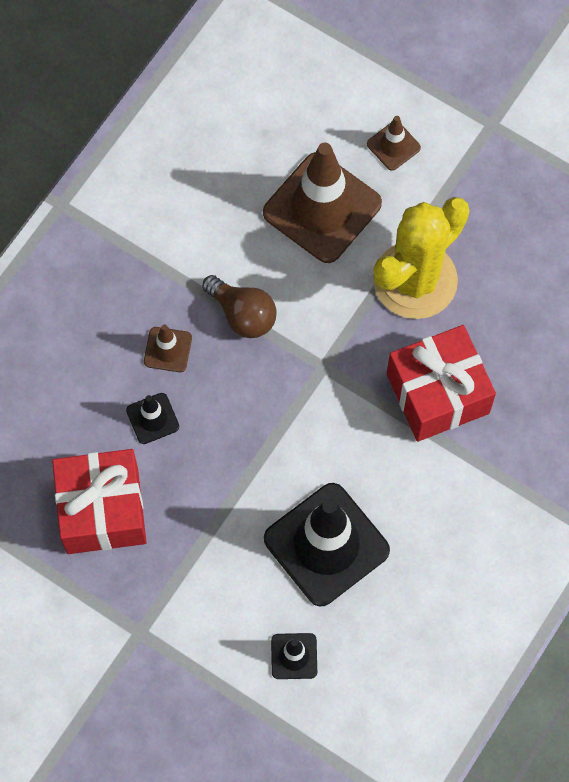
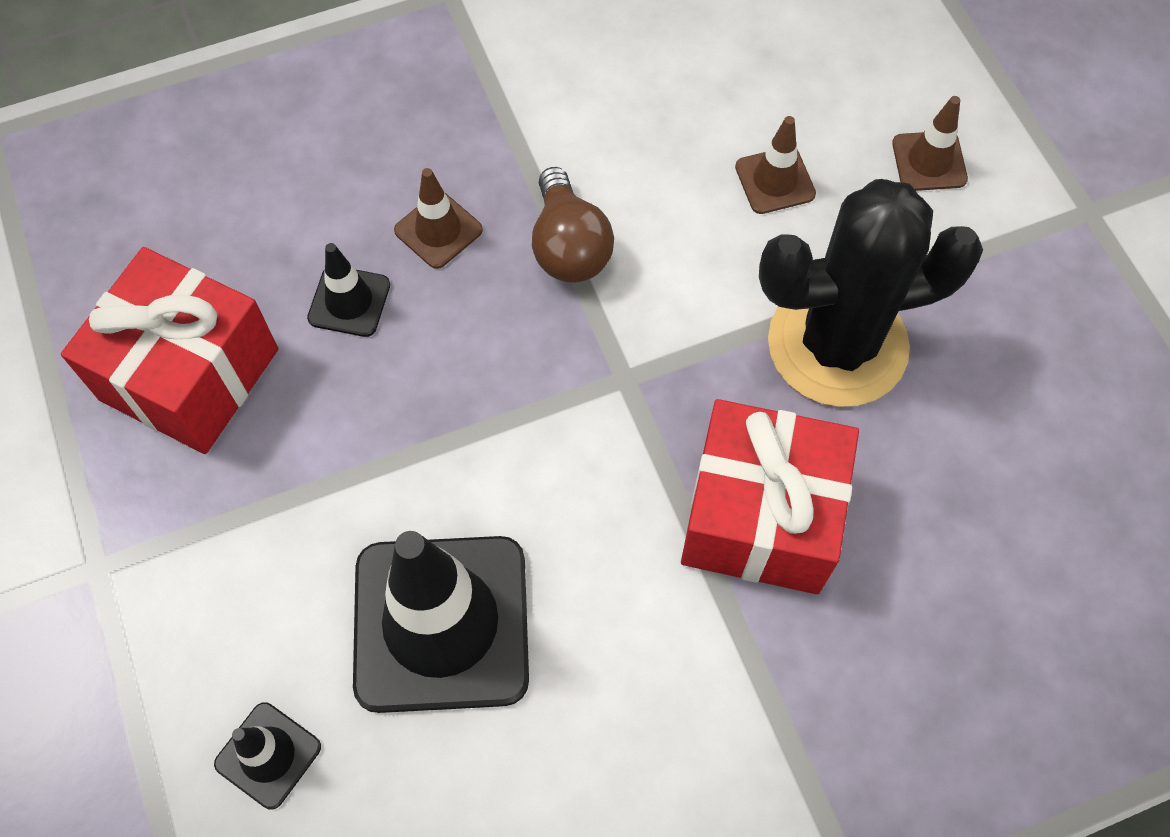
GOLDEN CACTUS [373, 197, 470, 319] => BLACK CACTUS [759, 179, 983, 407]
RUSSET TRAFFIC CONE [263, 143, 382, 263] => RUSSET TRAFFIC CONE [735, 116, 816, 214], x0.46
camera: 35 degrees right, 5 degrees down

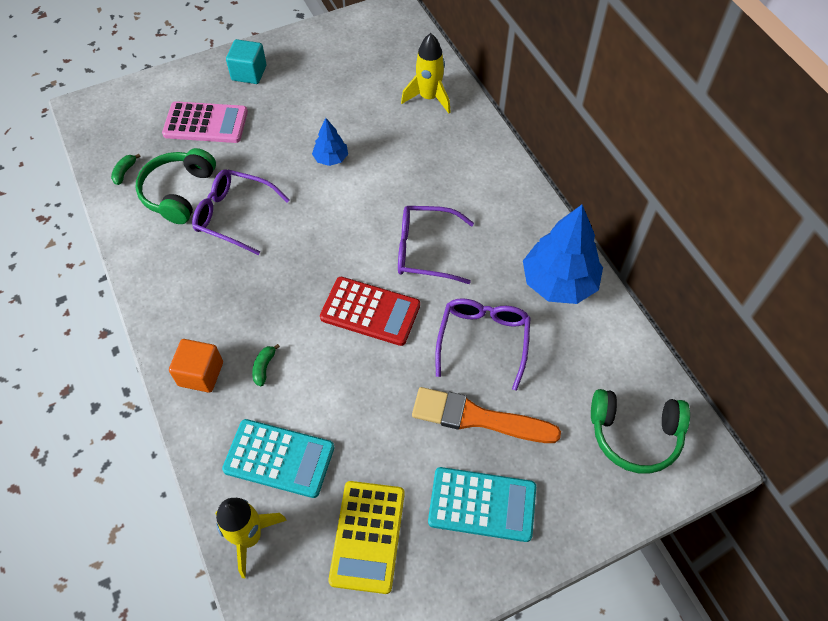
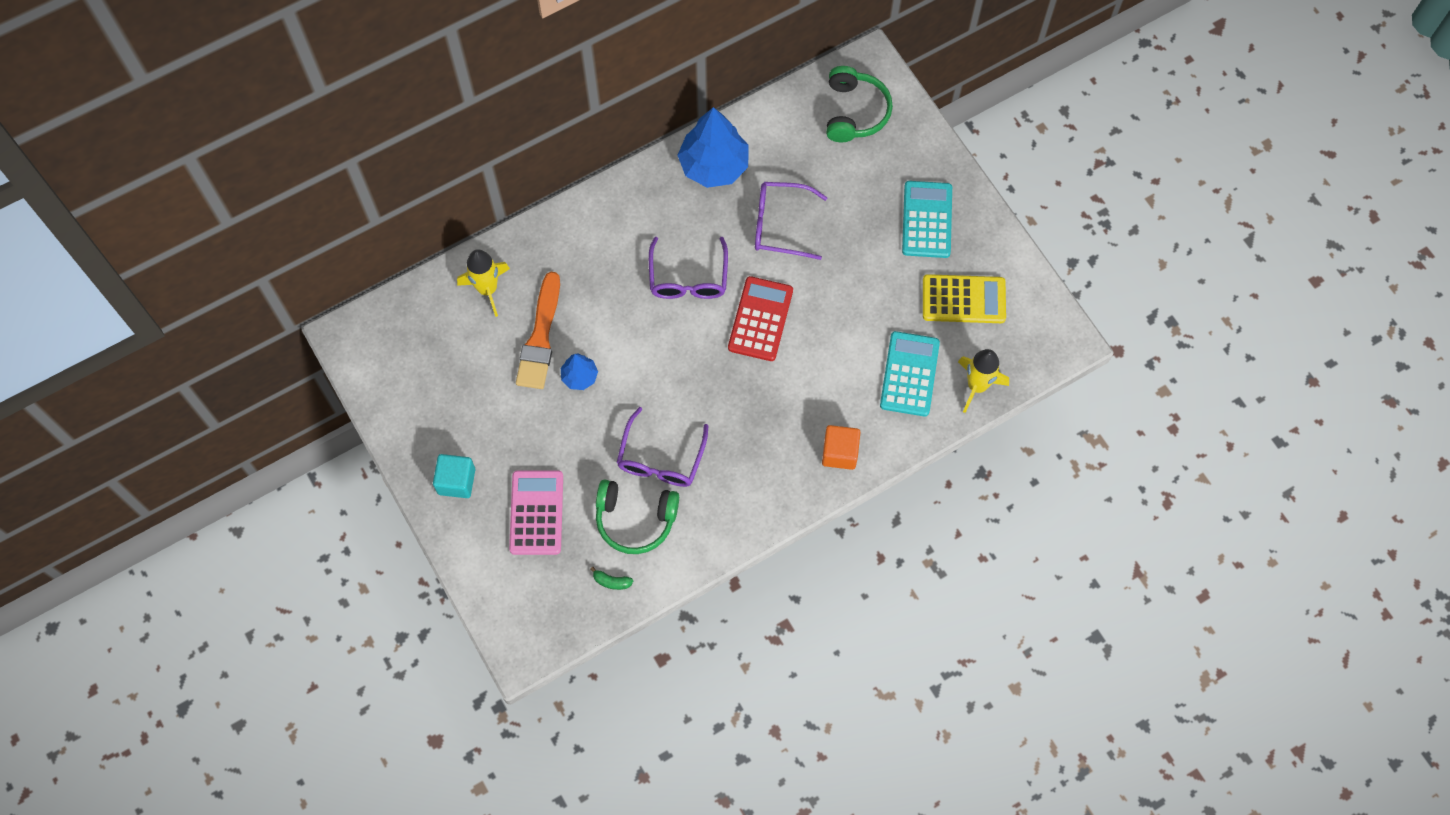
EMERALD BANANA FRUIT [252, 344, 280, 386] => nothing
ORANGE-COLOURED PAINTBRUSH [412, 387, 561, 443] => ORANGE-COLOURED PAINTBRUSH [516, 272, 560, 389], relocated
camera: 95 degrees left, 10 degrees up

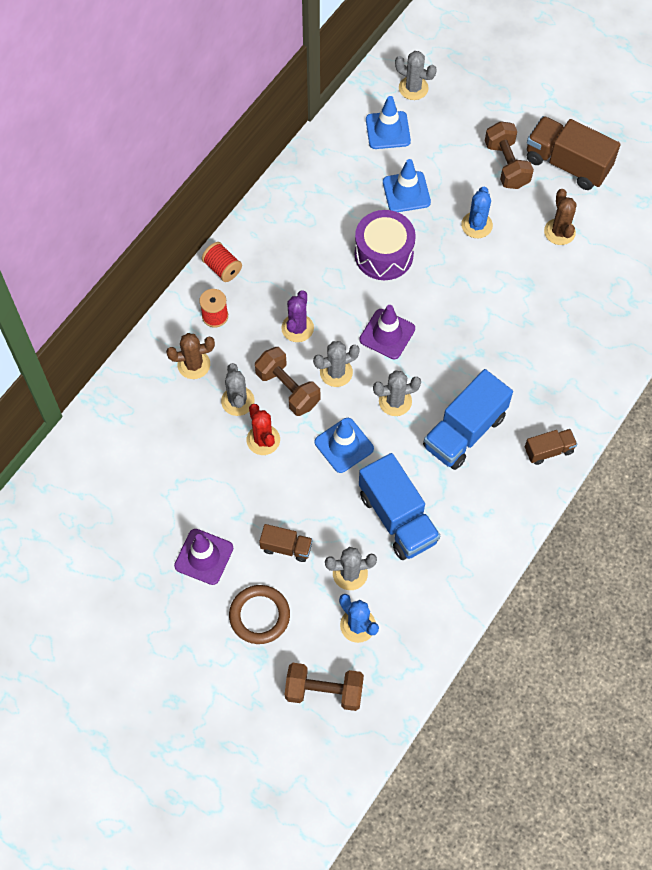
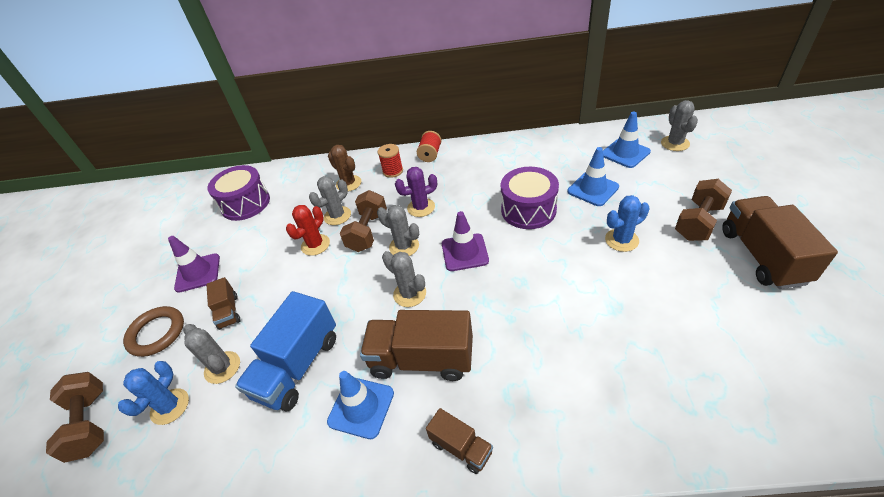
RUSSET CACTUS [544, 189, 577, 245] => nothing
nothing => VIOLET SNARE DRUM [207, 165, 270, 221]
COBALT TRAFFIC CONE [315, 418, 374, 473] => COBALT TRAFFIC CONE [327, 371, 394, 439], relocated
COBALT TOY TRUCK [423, 369, 513, 470] => RUSSET TOY TRUCK [360, 310, 473, 381]
camera: 60 degrees right, 20 degrees down

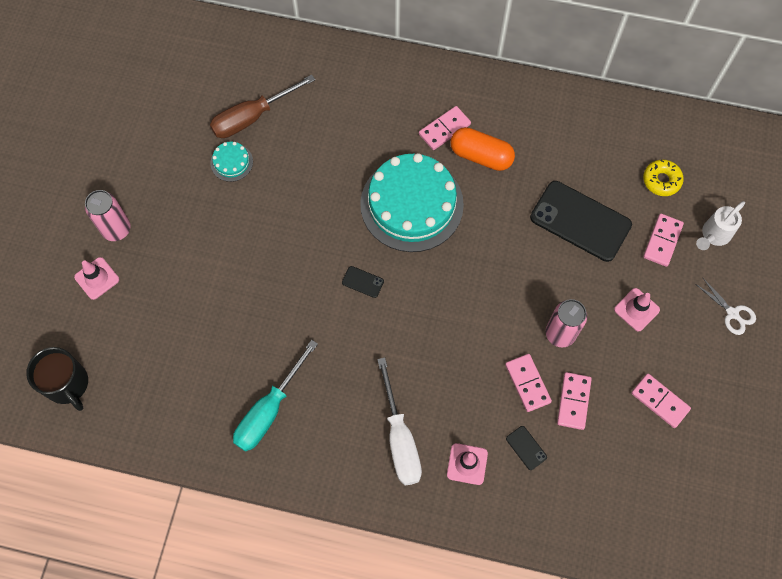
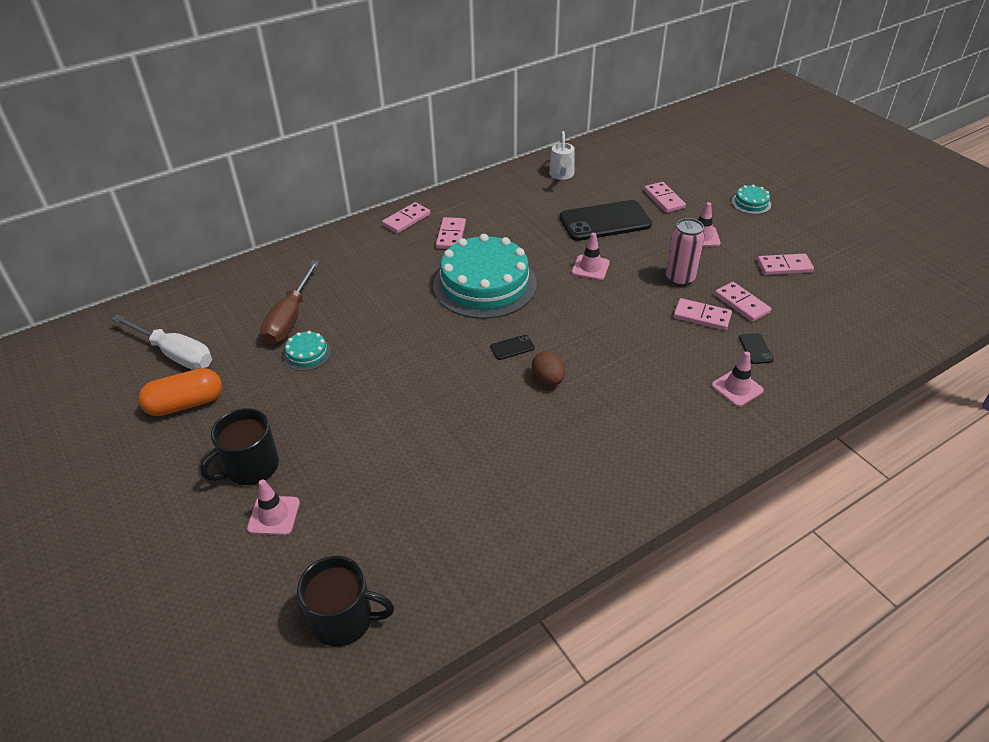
AQUA SCREWDRIVER [233, 340, 318, 451] => nothing
GOLDEN DOUGHNUT [643, 159, 684, 196] => nothing
nothing => PINK DOMINO TILE [382, 202, 431, 233]
nothing => RUSSET TOY EGG [532, 351, 565, 385]
nothing => PINK TRAFFIC CONE [572, 233, 610, 280]
PURE WHITE SCREWDRIVER [377, 357, 422, 486] => PURE WHITE SCREWDRIVER [111, 314, 212, 370], relocated
ORANGE-COLOURED CAPSULE [450, 127, 515, 171] => ORANGE-COLOURED CAPSULE [138, 368, 222, 416], relocated
PURE WHITE WATERING POT [696, 201, 745, 250] => PURE WHITE WATERING POT [549, 131, 574, 180], relocated
PINK SODA CAN [85, 190, 131, 241] => BLACK MUG [200, 408, 279, 485]
PURE WHITE SHEARS [696, 277, 756, 335] => AQUA LAYER CAKE [731, 185, 771, 214]
BLACK PHONE [506, 426, 547, 470] => BLACK PHONE [739, 333, 774, 364], 75 degrees clockwise
camera: 45 degrees left, 25 degrees down

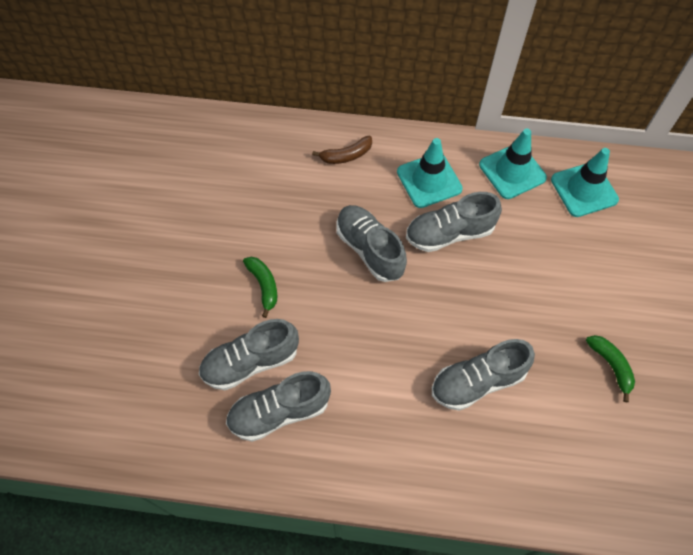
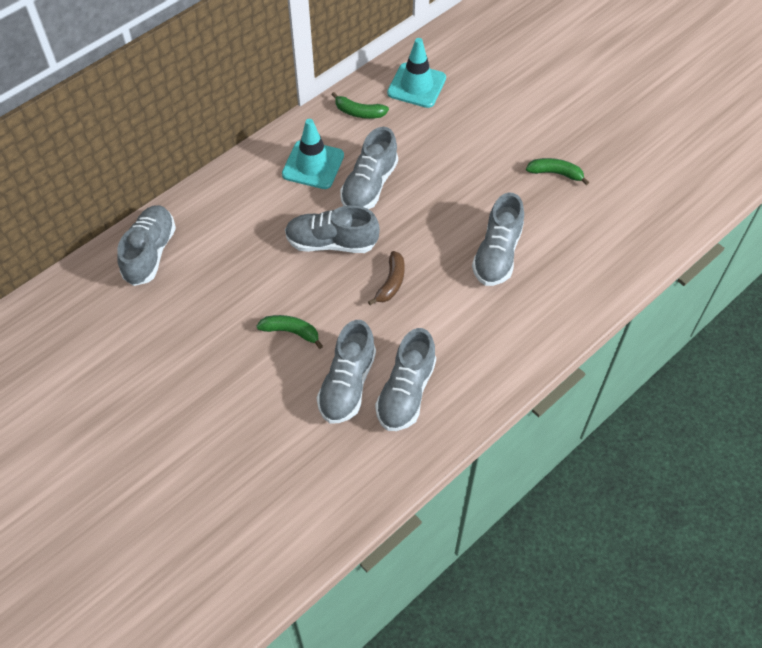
nothing => ASH-GREY SNEAKER [117, 205, 176, 286]
RUSSET BANANA FRUIT [312, 136, 372, 164] => RUSSET BANANA FRUIT [368, 251, 405, 305], relocated
AQUA TRAFFIC CONE [479, 129, 547, 199] => EMERALD BANANA FRUIT [332, 92, 389, 119]
camera: 50 degrees left, 5 degrees down

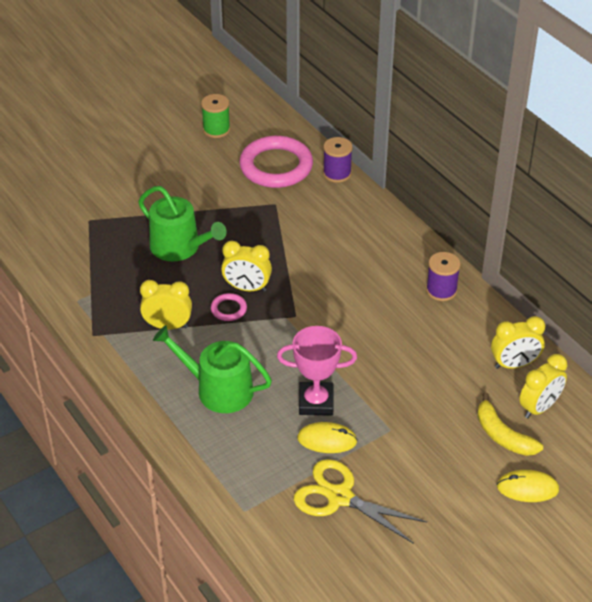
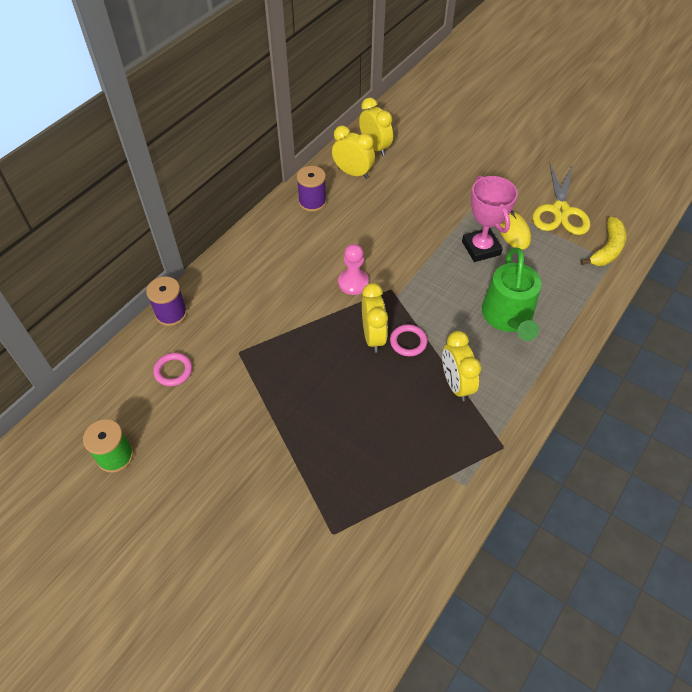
EMERALD WATERING POT [138, 186, 227, 262] => nothing
GOLDEN MOUSE [497, 470, 559, 502] => nothing
nothing => PINK PAWN [338, 244, 369, 295]
GOLDEN BANANA FRUIT [477, 392, 543, 456] => GOLDEN BANANA FRUIT [581, 217, 627, 266], relocated
GOLDEN BEDSIDE CLOCK [519, 354, 567, 418] => GOLDEN BEDSIDE CLOCK [332, 126, 375, 179], relocated
PINK TORUS [239, 136, 313, 188] => PINK TORUS [153, 353, 192, 386], x0.44
camera: 110 degrees left, 10 degrees up

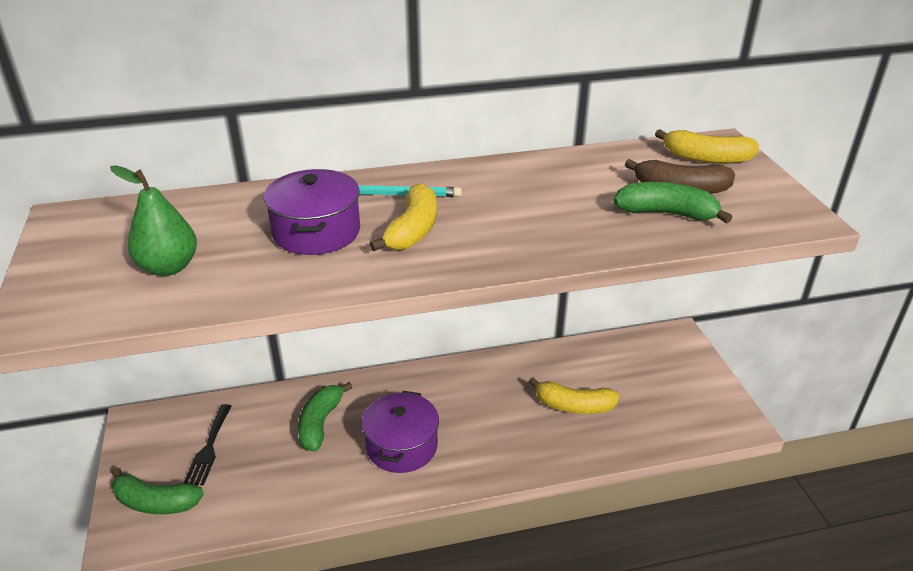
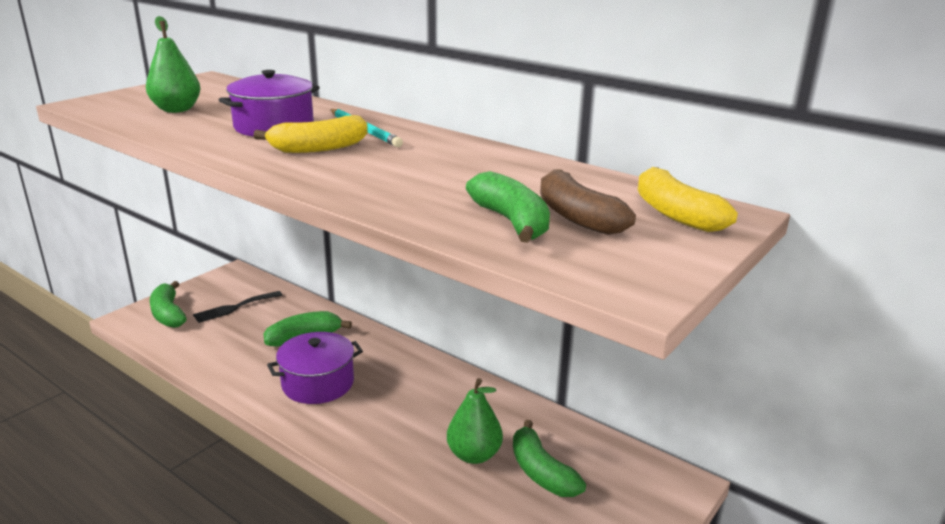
nothing => EMERALD BANANA FRUIT [513, 420, 586, 497]
GOLDEN BANANA FRUIT [529, 377, 619, 414] => EMERALD TOY PEAR [447, 378, 503, 464]
camera: 50 degrees right, 10 degrees down

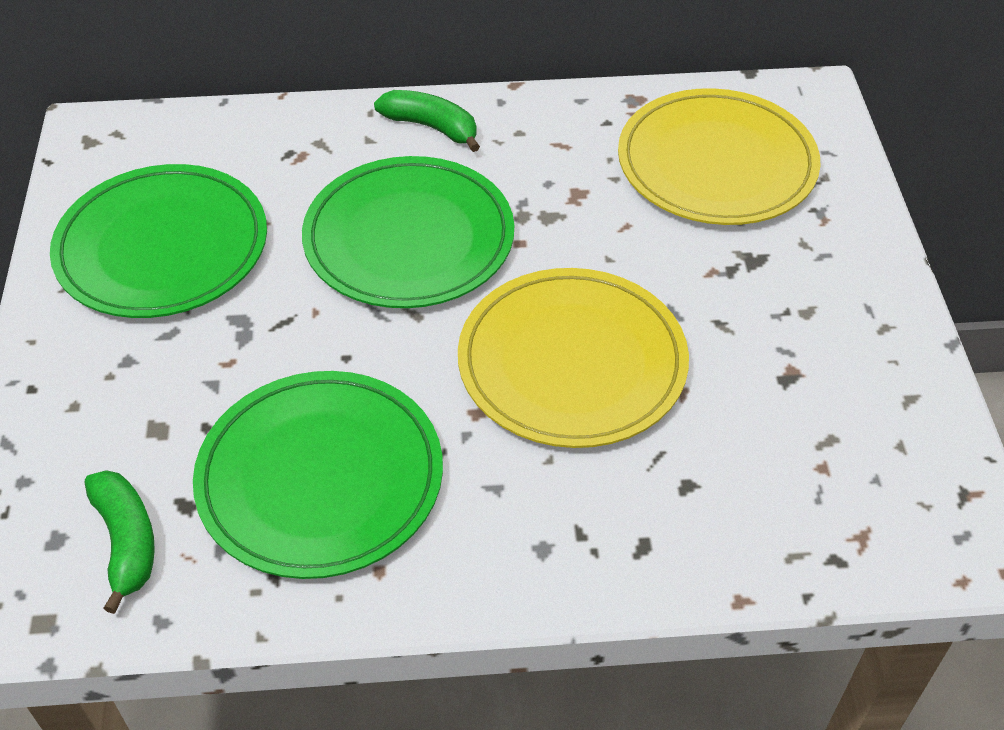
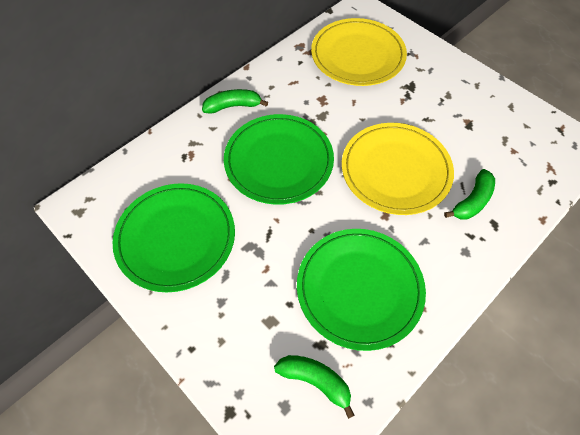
nothing => EMERALD BANANA FRUIT [444, 169, 495, 220]
camera: 40 degrees left, 10 degrees up

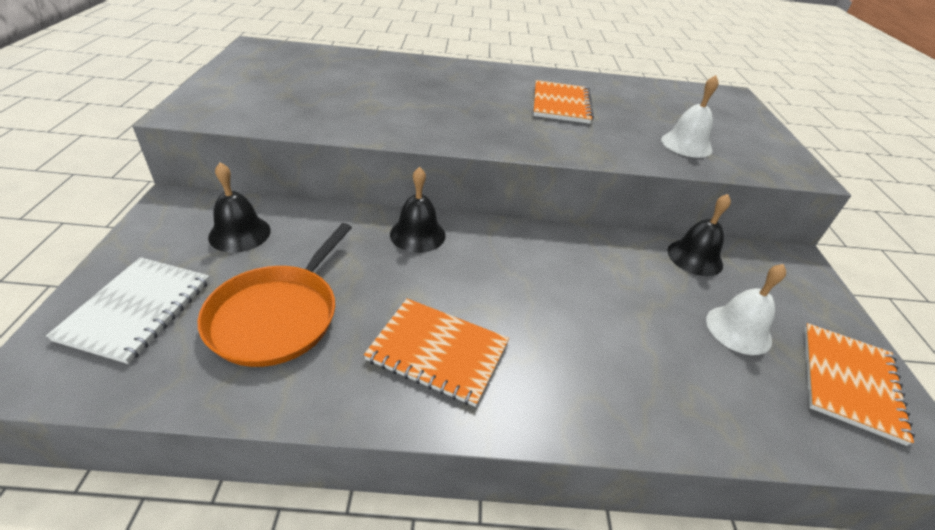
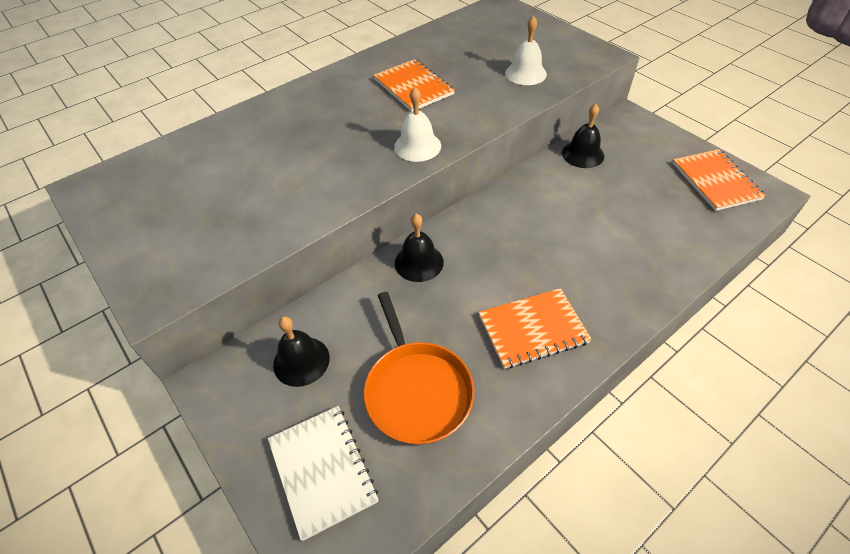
PURE WHITE BELL [706, 264, 786, 355] => PURE WHITE BELL [394, 87, 441, 162], relocated
camera: 35 degrees left, 10 degrees up

